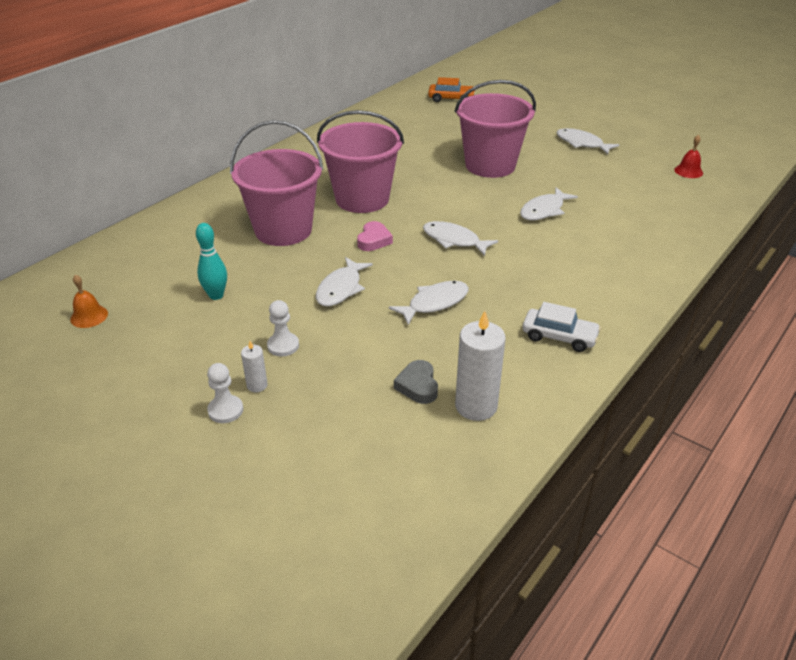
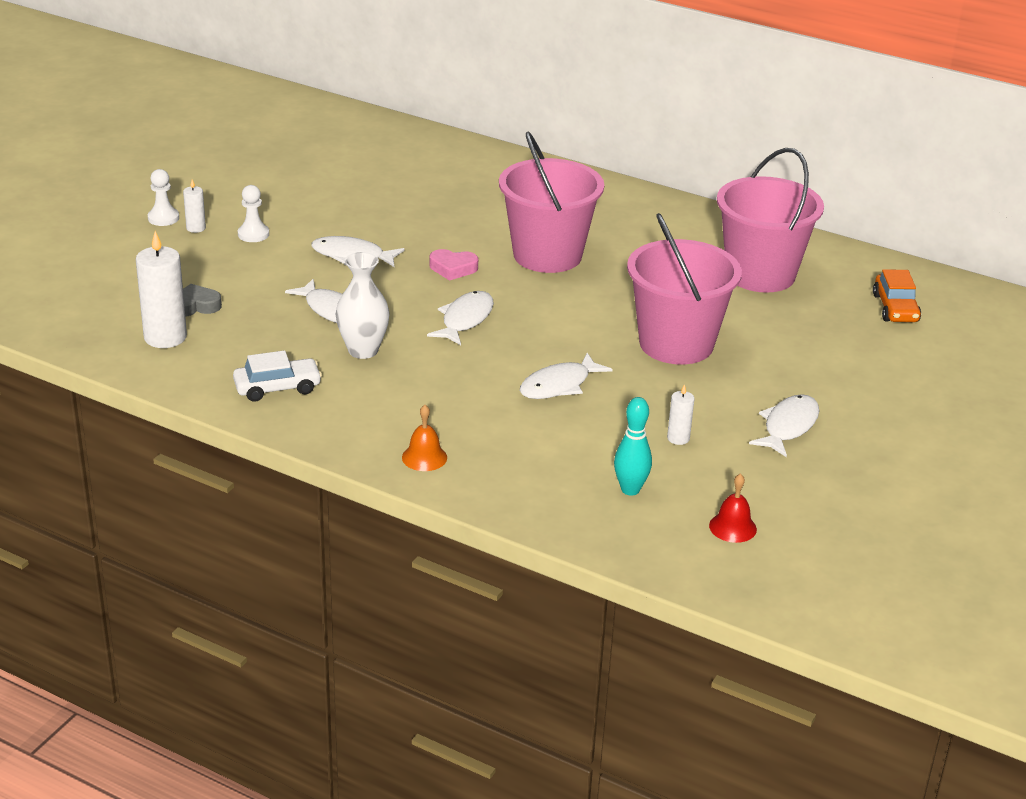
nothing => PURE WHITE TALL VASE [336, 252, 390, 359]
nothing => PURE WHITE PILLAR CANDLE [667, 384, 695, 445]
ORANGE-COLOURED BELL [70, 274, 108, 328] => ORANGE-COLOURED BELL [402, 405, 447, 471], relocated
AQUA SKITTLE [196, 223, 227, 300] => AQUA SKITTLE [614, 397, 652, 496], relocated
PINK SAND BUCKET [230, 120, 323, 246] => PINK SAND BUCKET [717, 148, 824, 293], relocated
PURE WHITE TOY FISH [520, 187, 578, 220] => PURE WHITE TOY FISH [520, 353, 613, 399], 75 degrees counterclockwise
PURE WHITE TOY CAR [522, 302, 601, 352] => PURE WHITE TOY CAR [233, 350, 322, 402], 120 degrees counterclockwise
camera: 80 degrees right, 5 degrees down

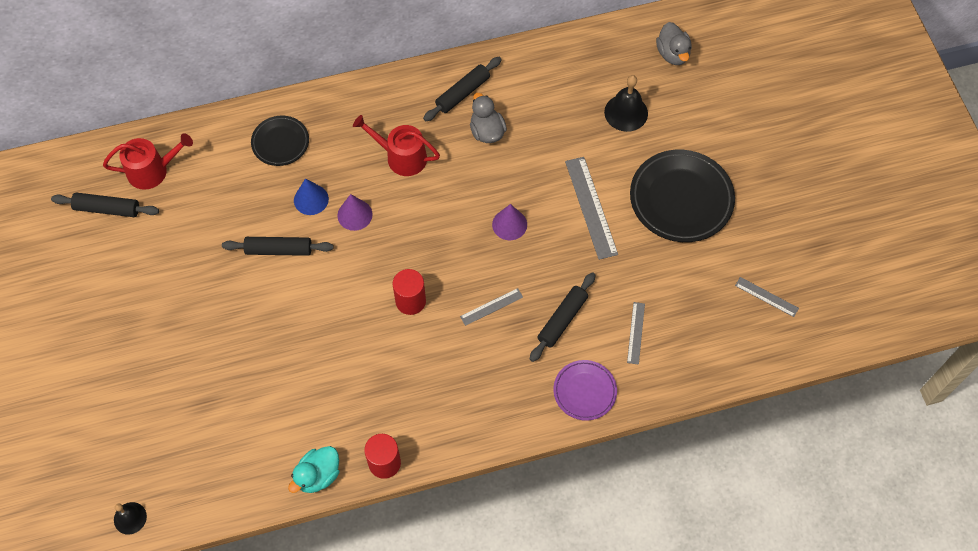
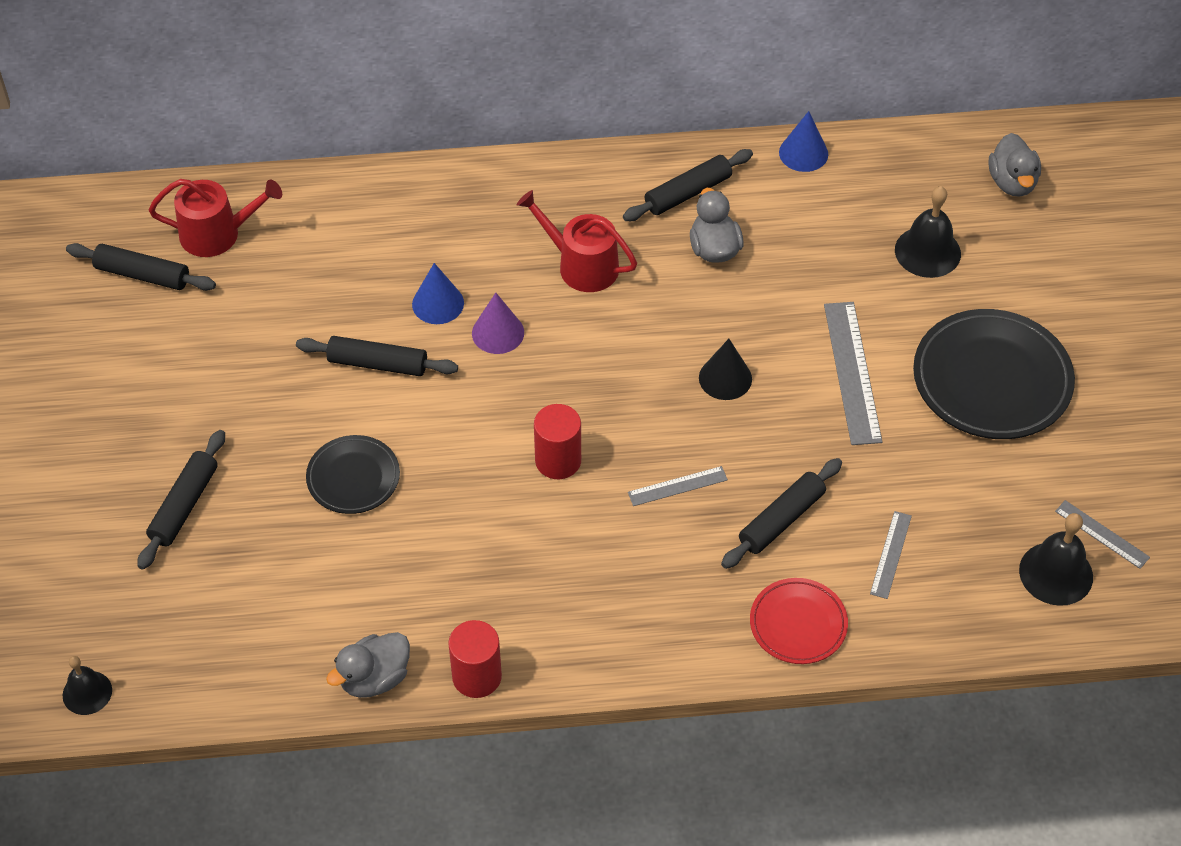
nothing => BLACK DOUGH ROLLER [137, 430, 225, 570]
nothing => COBALT CONE [779, 111, 828, 172]
nothing => BLACK BELL [1019, 513, 1093, 606]
BLACK PLATE [251, 116, 309, 166] => BLACK PLATE [306, 435, 400, 514], relocated
AQUA TOY DUCK [288, 446, 340, 493] => ASH-GREY TOY DUCK [326, 632, 410, 698]
VIOLET CONE [492, 204, 527, 240] => BLACK CONE [699, 339, 752, 400]
VIOLET PLATE [553, 360, 617, 421] => SCARLET PLATE [750, 578, 848, 664]
camera: 10 degrees right, 10 degrees down

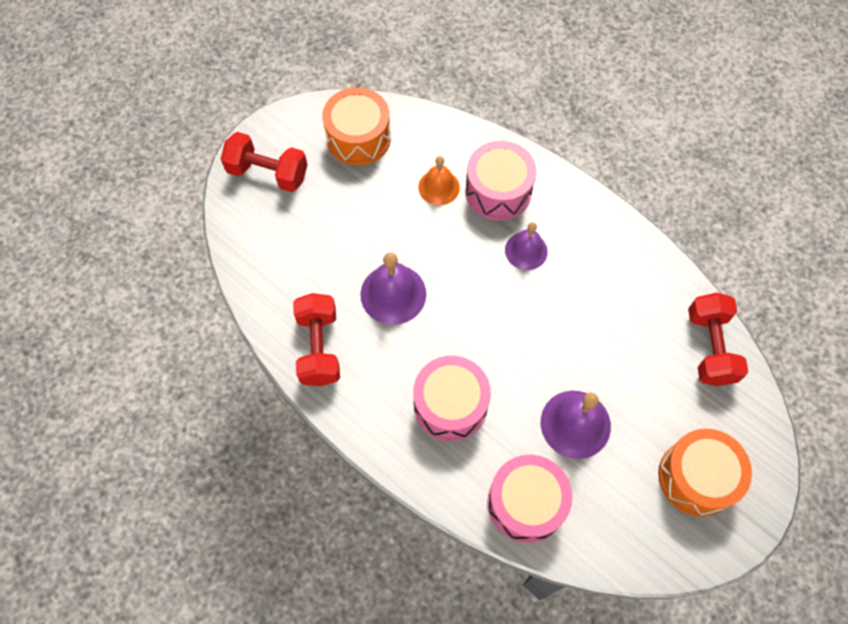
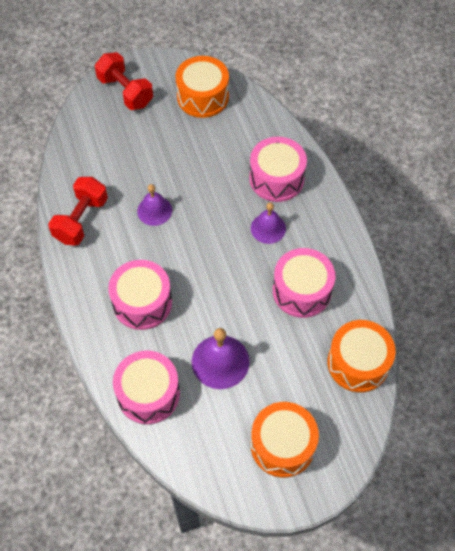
ORANGE-COLOURED BELL [418, 156, 460, 205] => nothing
nothing => PINK SNARE DRUM [273, 248, 336, 318]
SCARLET DUMBBELL [688, 293, 748, 386] => ORANGE-COLOURED SNARE DRUM [327, 320, 396, 392]
VIOLET BELL [361, 252, 426, 325] => VIOLET BELL [137, 184, 172, 226], x0.66
camera: 30 degrees right, 5 degrees down

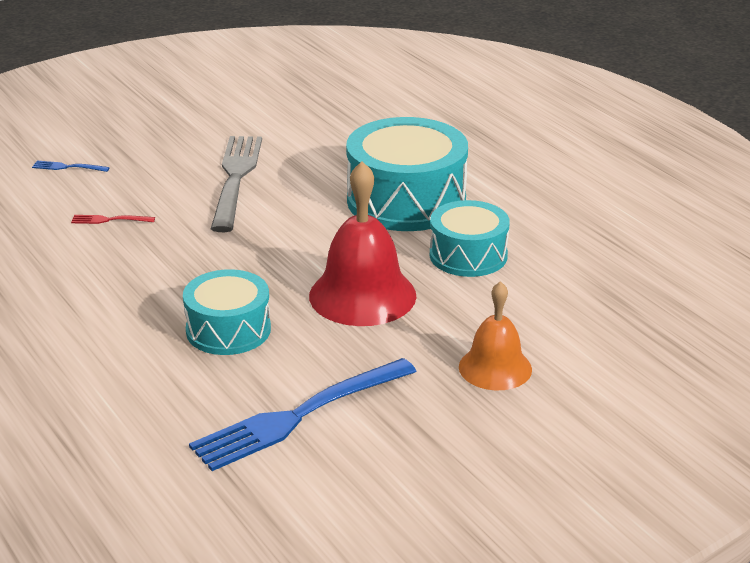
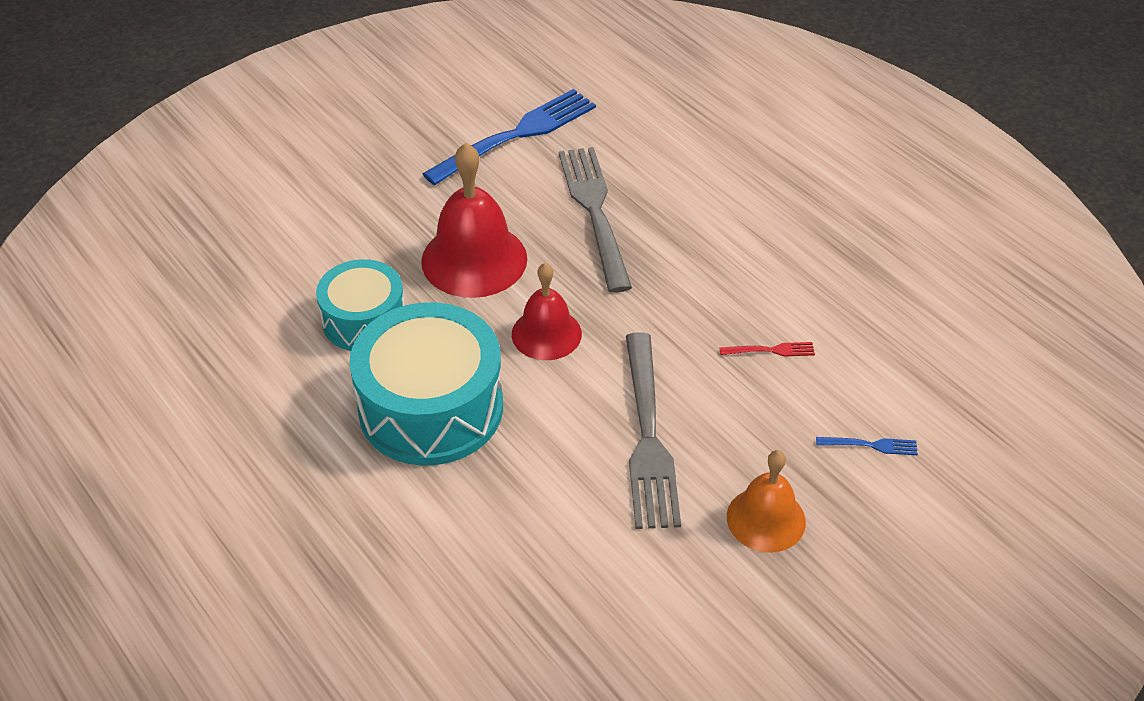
nothing => SCARLET BELL [512, 263, 582, 360]
ORANGE-COLOURED BELL [459, 281, 532, 390] => ORANGE-COLOURED BELL [727, 450, 806, 553], relocated
AQUA SNARE DRUM [183, 269, 271, 355] => ASH-GREY FORK [559, 147, 632, 293]
camera: 175 degrees right, 15 degrees up

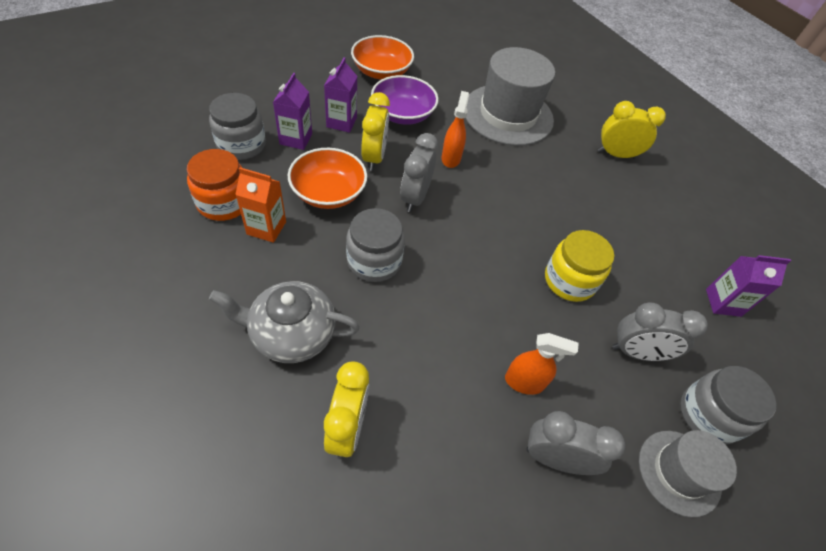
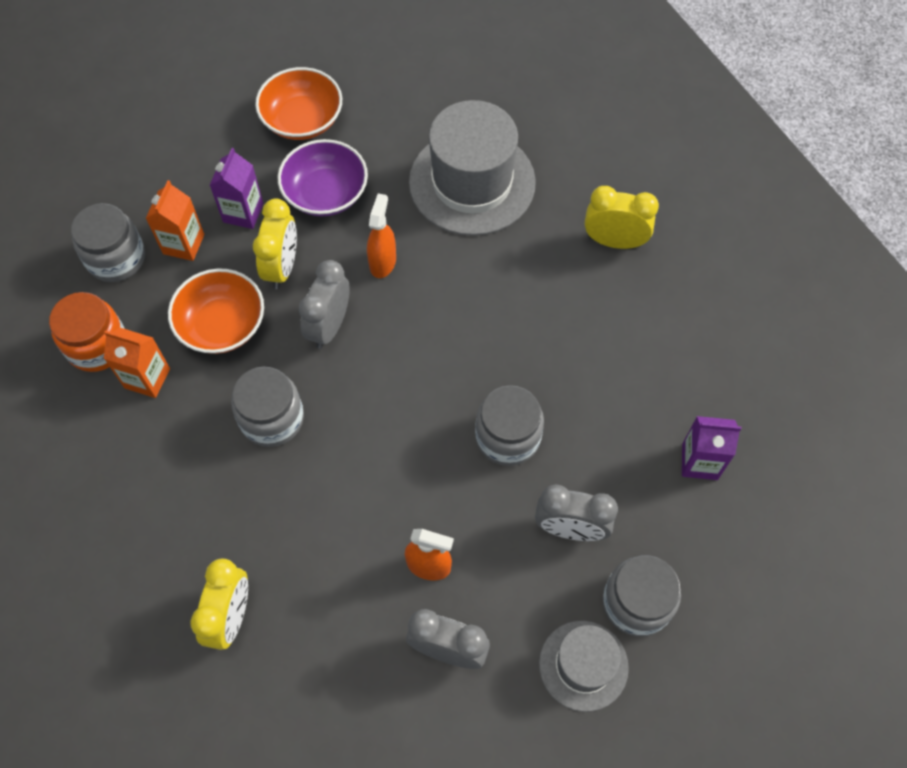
ASH-GREY TEAPOT [209, 281, 360, 363] => nothing
VIOLET MILK CARTON [273, 73, 312, 150] => ORANGE-COLOURED MILK CARTON [146, 180, 204, 261]
GOLDEN PRESERVE JAR [545, 230, 614, 302] => ASH-GREY PRESERVE JAR [475, 385, 544, 466]
camera: 10 degrees right, 10 degrees up

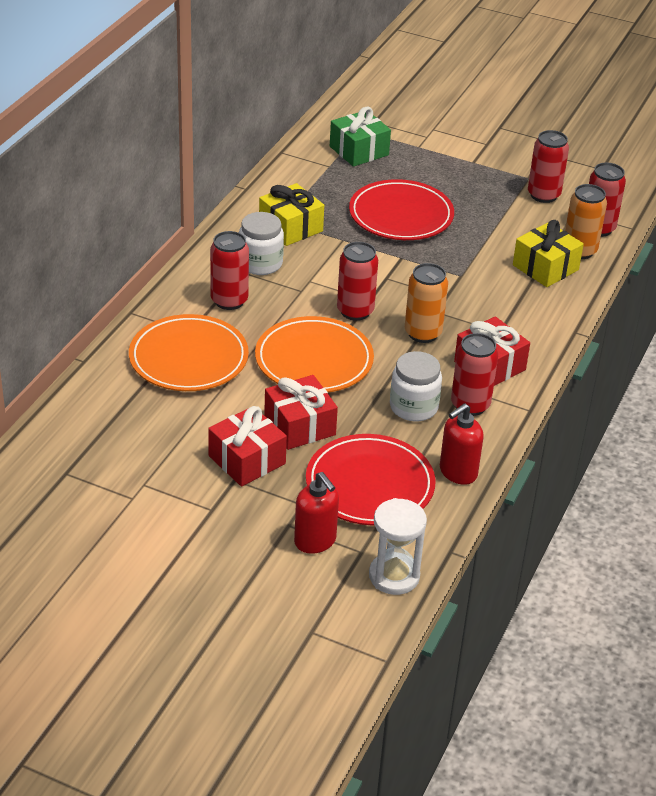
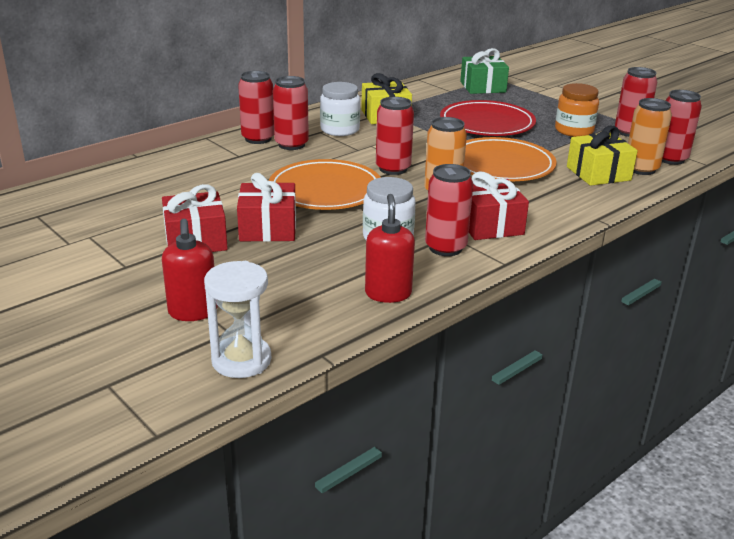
SCARLET PLATE [306, 434, 435, 525] => nothing
nothing => SCARLET SODA CAN [238, 71, 274, 144]
nothing => ORANGE-COLOURED PRESERVE JAR [555, 83, 599, 137]
ORANGE-COLOURED PLATE [129, 314, 249, 391] => ORANGE-COLOURED PLATE [464, 137, 557, 181], relocated
SCARLET SOAP DISPENSER [440, 403, 484, 485] => SCARLET SOAP DISPENSER [365, 194, 415, 303], 105 degrees clockwise
camera: 25 degrees right, 10 degrees down

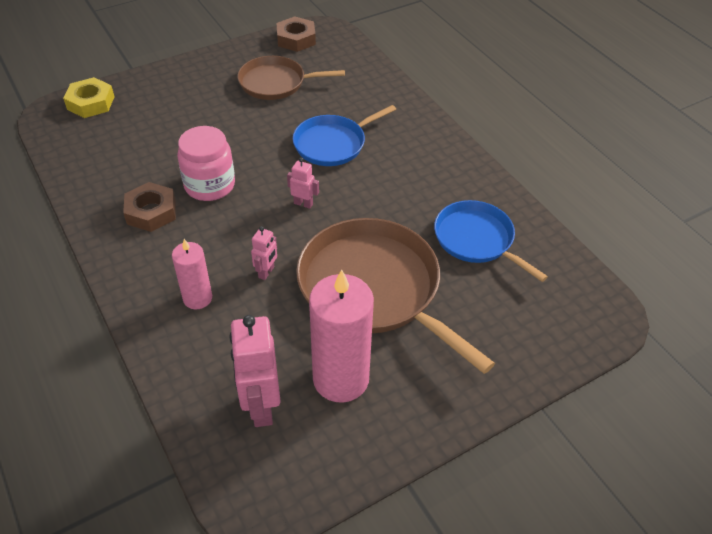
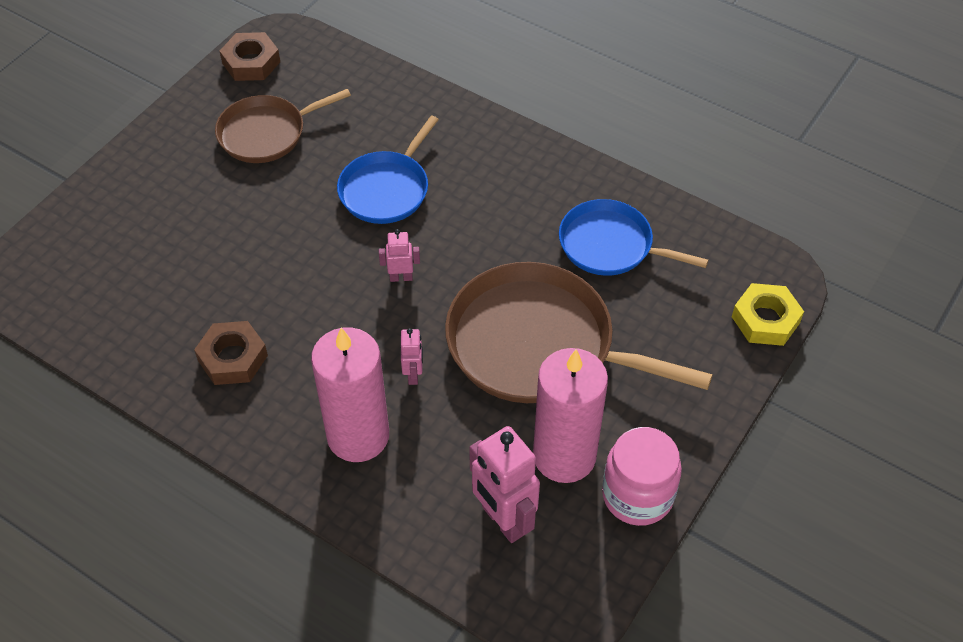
GOLDEN NUT [63, 77, 114, 118] => GOLDEN NUT [732, 283, 804, 346], relocated
PINK PRESERVE JAR [177, 126, 235, 201] => PINK PRESERVE JAR [602, 427, 682, 526], relocated
PINK PILLAR CANDLE [172, 239, 212, 309] => PINK PILLAR CANDLE [311, 327, 389, 462], x1.77
camera: 25 degrees left, 5 degrees up

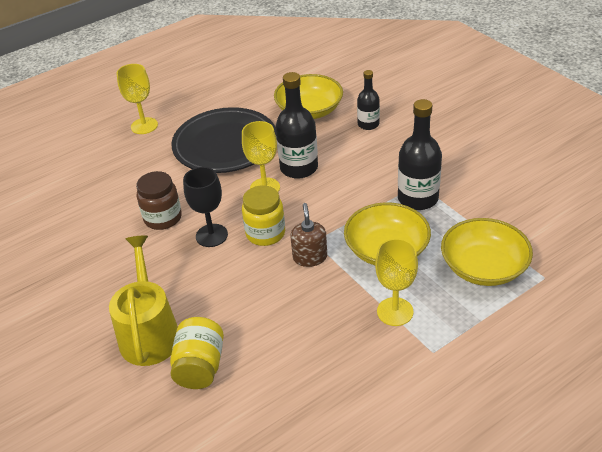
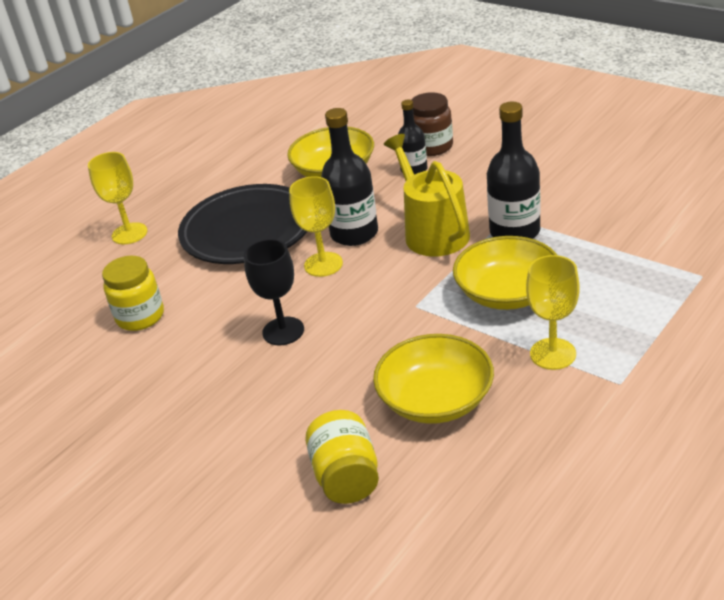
RUSSET SOAP DISPENSER [291, 203, 327, 267] => nothing
GOLDEN WATERING POT [109, 235, 178, 366] => GOLDEN WATERING POT [384, 134, 470, 257], relocated
RUSSET PRESERVE JAR [136, 171, 182, 230] => RUSSET PRESERVE JAR [411, 92, 453, 156], relocated
GOLDEN PRESERVE JAR [242, 185, 285, 246] => GOLDEN PRESERVE JAR [102, 256, 164, 331], relocated
GOLDEN SERVING BOWL [441, 218, 533, 286] => GOLDEN SERVING BOWL [373, 334, 494, 424], relocated
camera: 15 degrees left, 5 degrees down

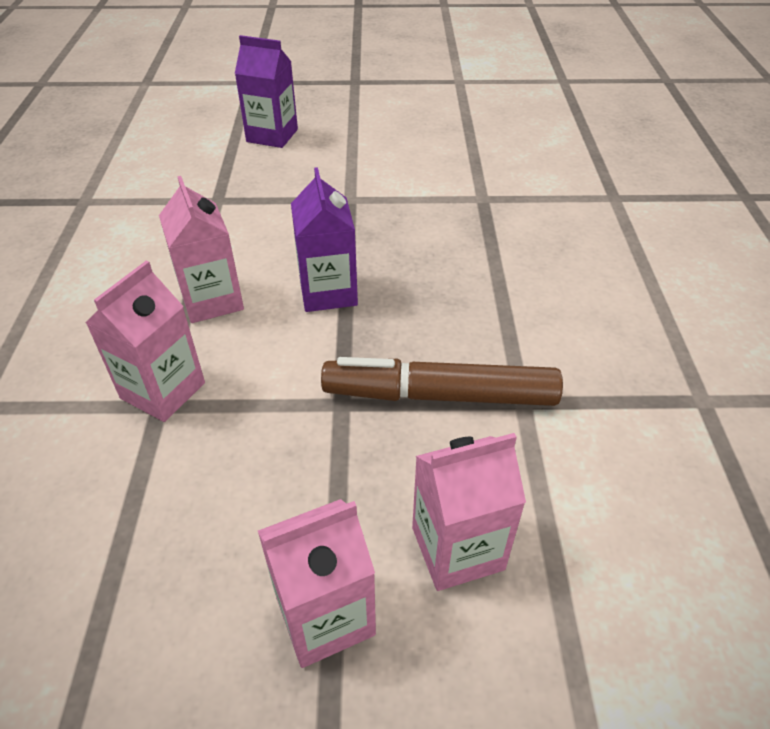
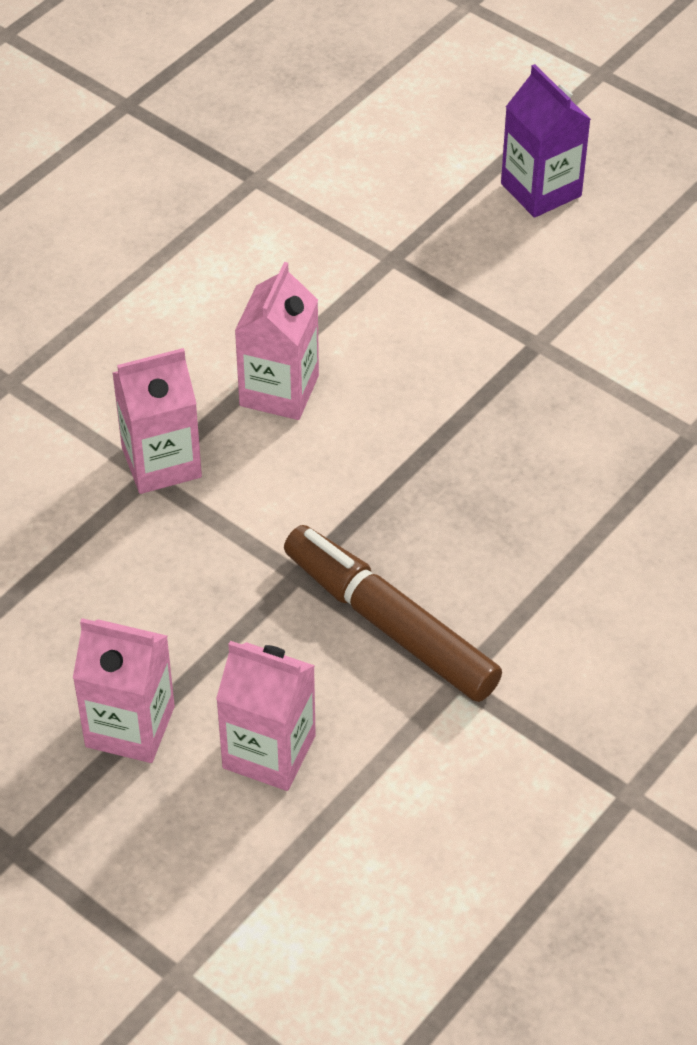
VIOLET MILK CARTON [291, 167, 358, 312] => nothing
camera: 40 degrees right, 5 degrees up

